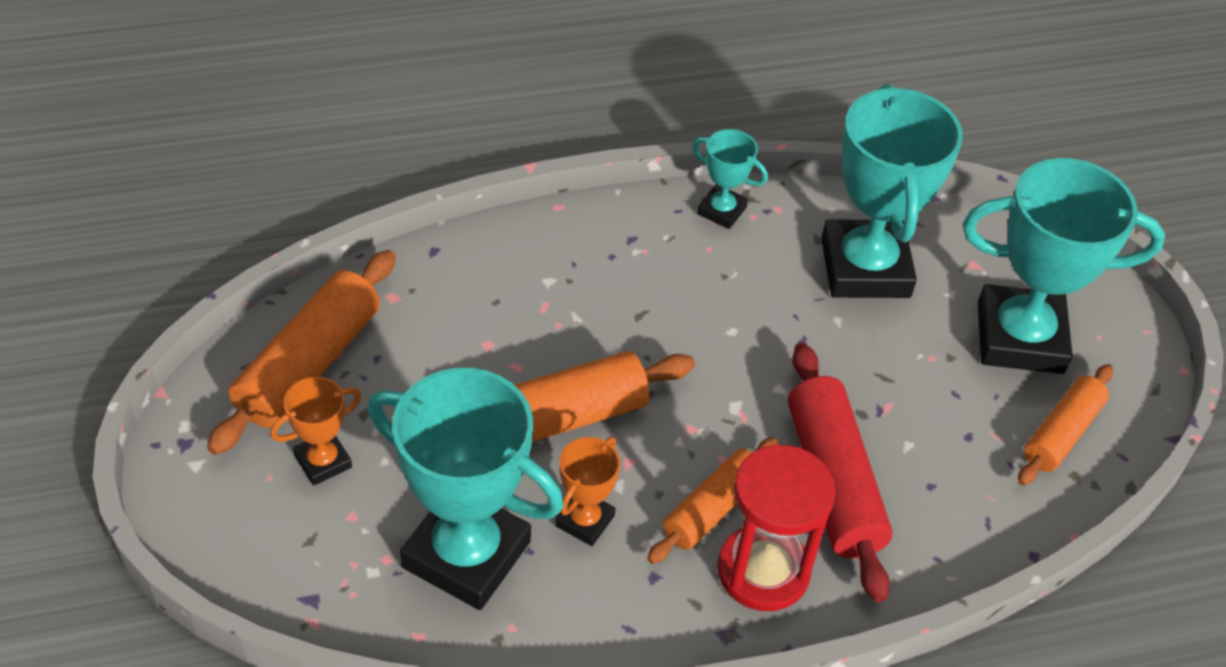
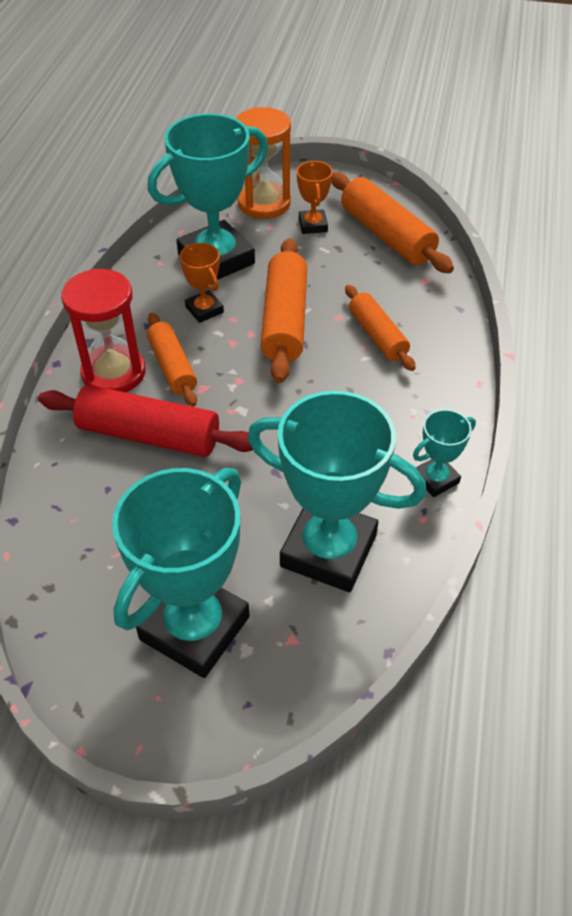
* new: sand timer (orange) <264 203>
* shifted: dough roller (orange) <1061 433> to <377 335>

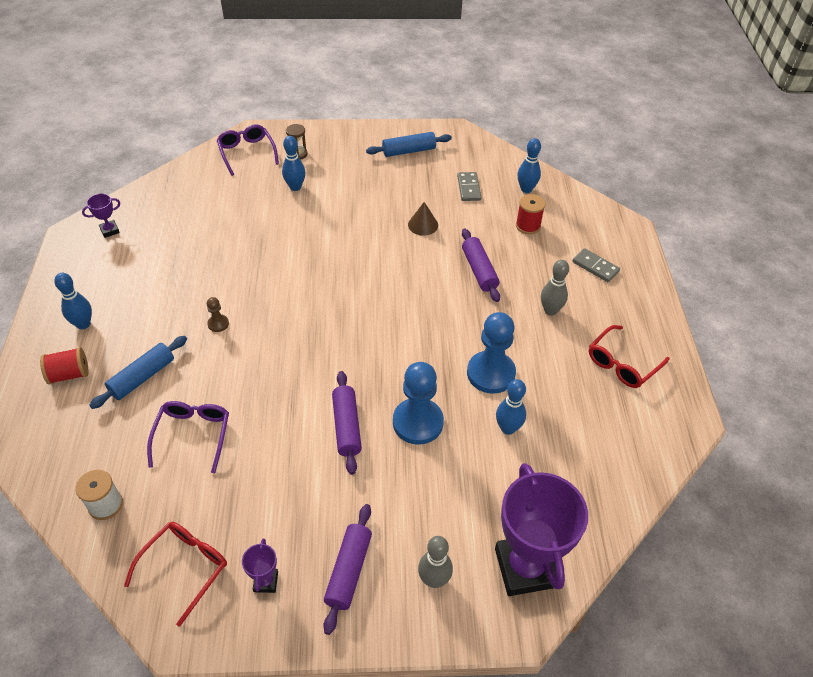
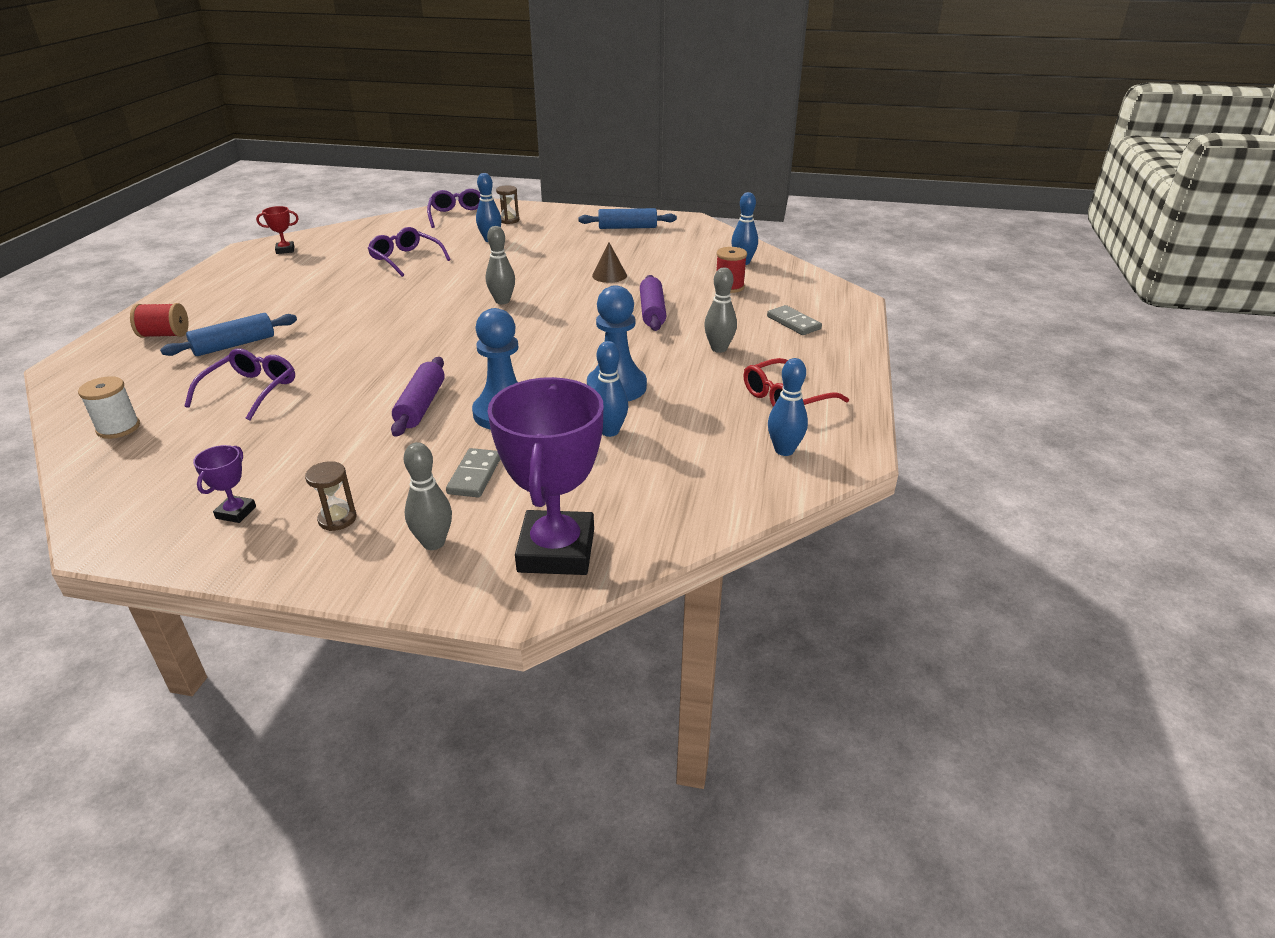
* gone: glasses (scarlet) <184 568>
* gone: chess pawn (brown) <218 324>
* new: glasses (royal purple) <406 259>
* new: skittle (gray) <502 301>
* shifted: skittle (cobalt) <83 324> to <784 450>
* shifted: domino tile (gray) <469 188> to <475 475>
* swapped: dough roller (royal purple) <349 571> to sand timer (brown) <337 519>
* repainted: award cup (royal purple) <109 230> to award cup (scarlet) <285 250>

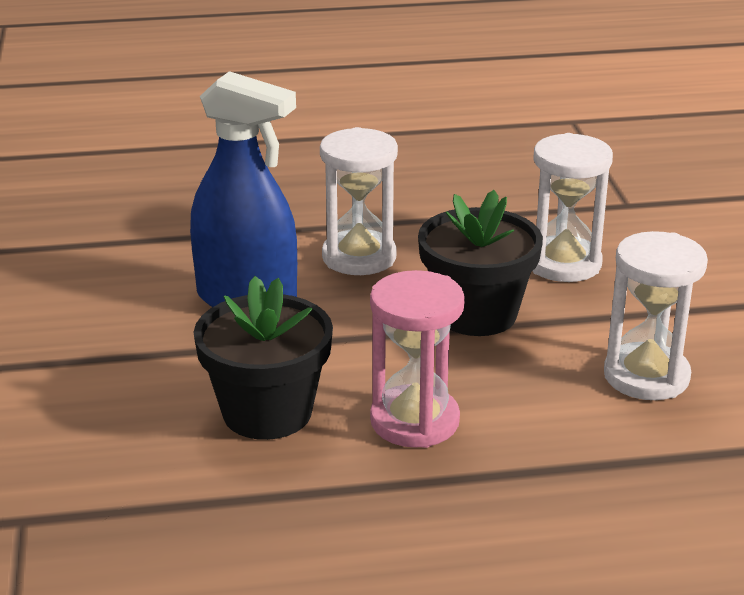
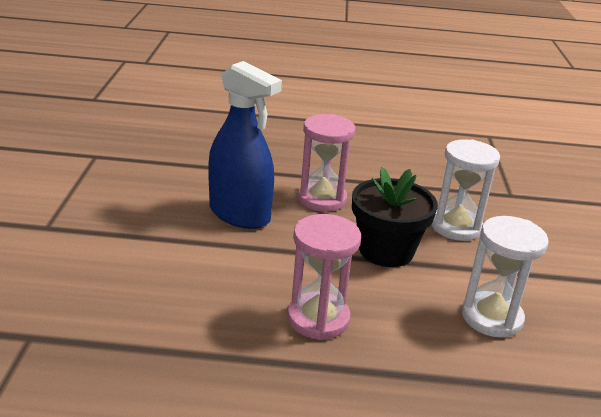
* gone: flower pot (ebony) <267 412>
* repainted: sand timer (white) <359 257> to sand timer (rosy) <322 199>

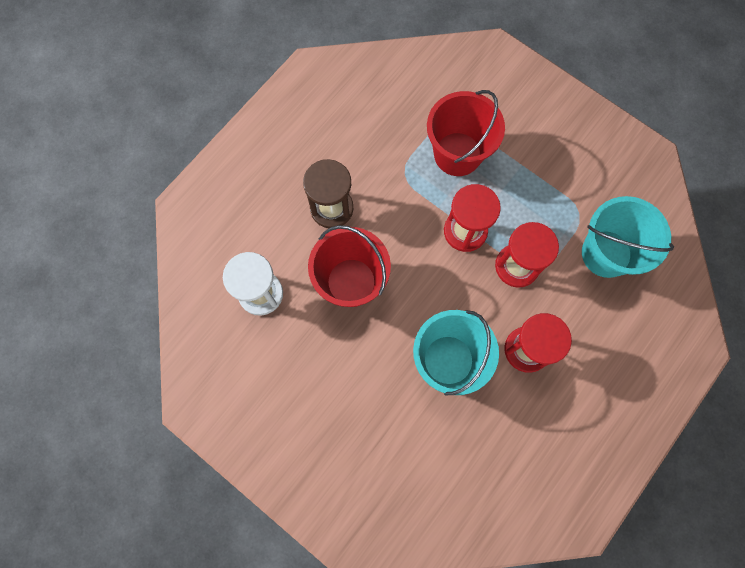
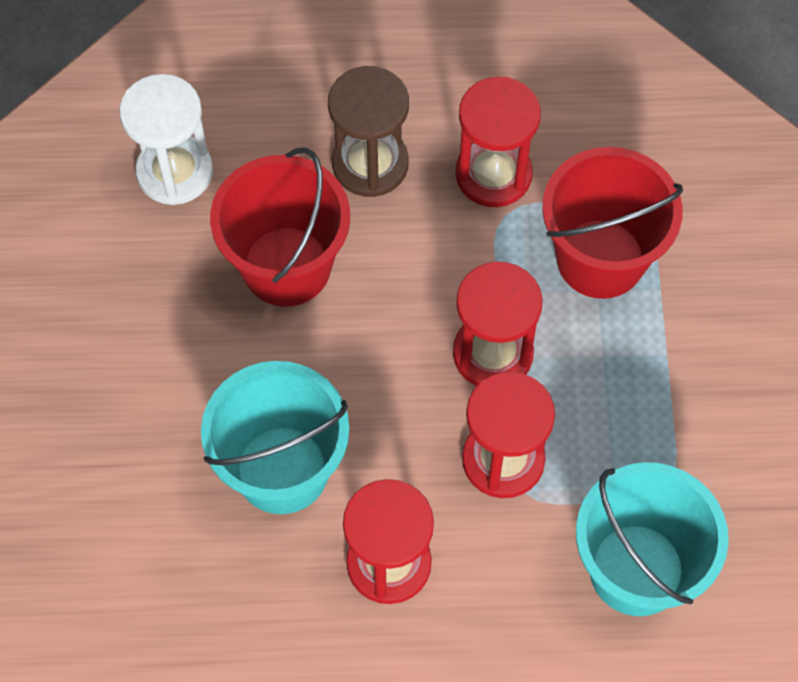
* new: sand timer (scarlet) <493 174>

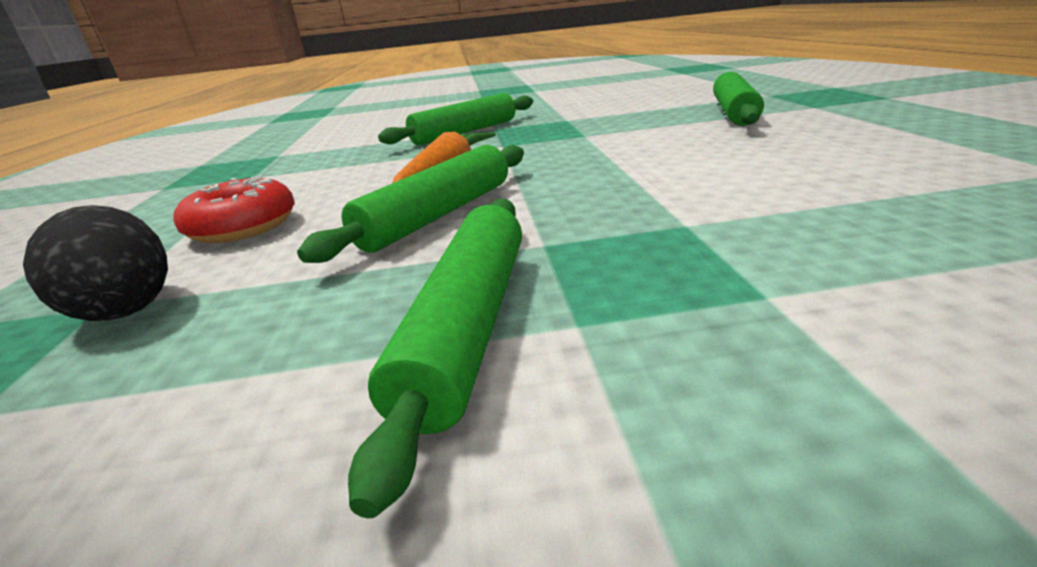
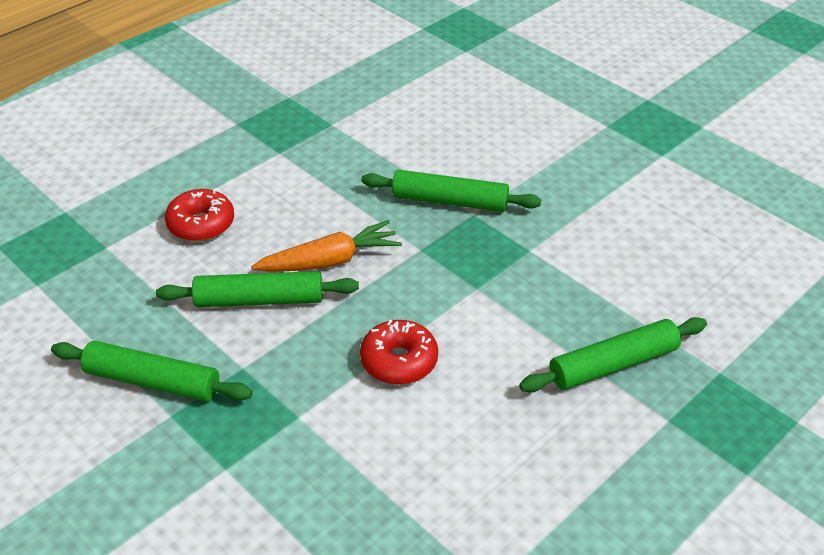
* gone: toy egg (ebony) <126 307>
* new: glazed donut (scarlet) <399 361>
* rotated: dough roller (emerald) <469 325> = <153 381> 45 degrees clockwise

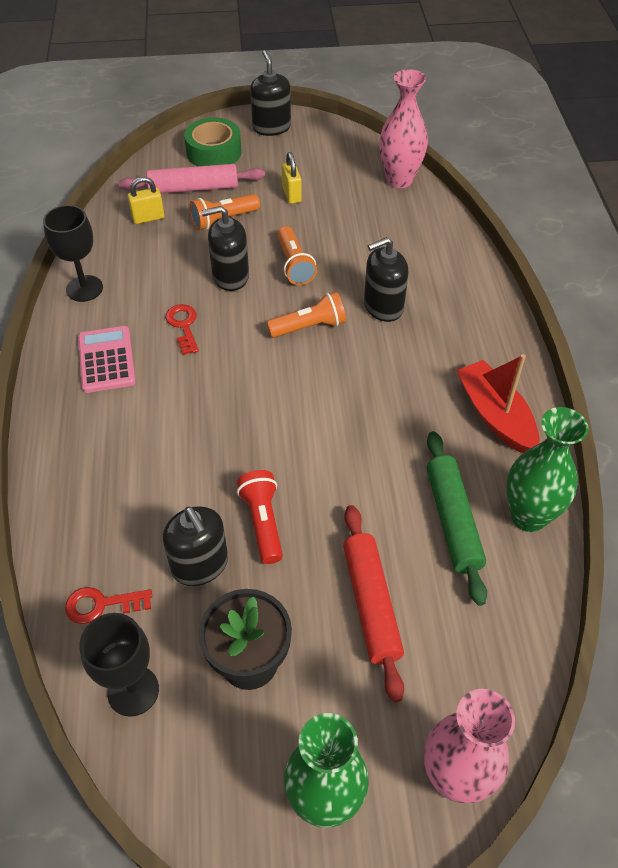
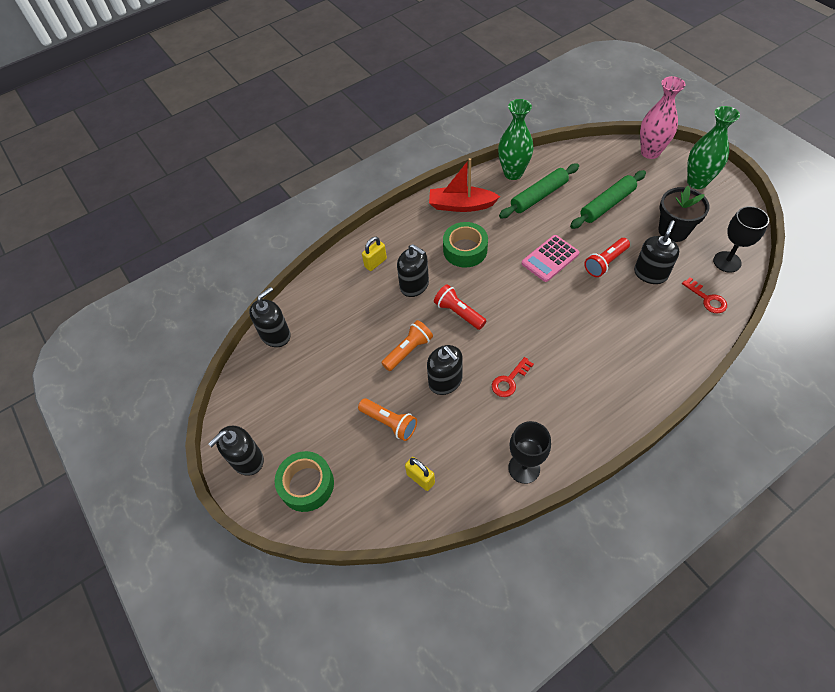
* gone: dough roller (rosy) <193 188>
* new: roll of tape (emerald) <465 250>
* shifted: calculator (rosy) <106 360> to <550 259>
* shifted: small lock (yellow) <291 195> to <375 263>
* swapped: flower vase (rosy) <399 180> to soap pump (ebony) <276 335>
* repainted: pocket torch (orange) <309 327> to pocket torch (scarlet) <459 313>
* repainted: dough roller (scarlet) <371 604> to dough roller (emerald) <607 205>
* rotated: sailboat (scarlet) <495 415> = <461 205> 60 degrees clockwise

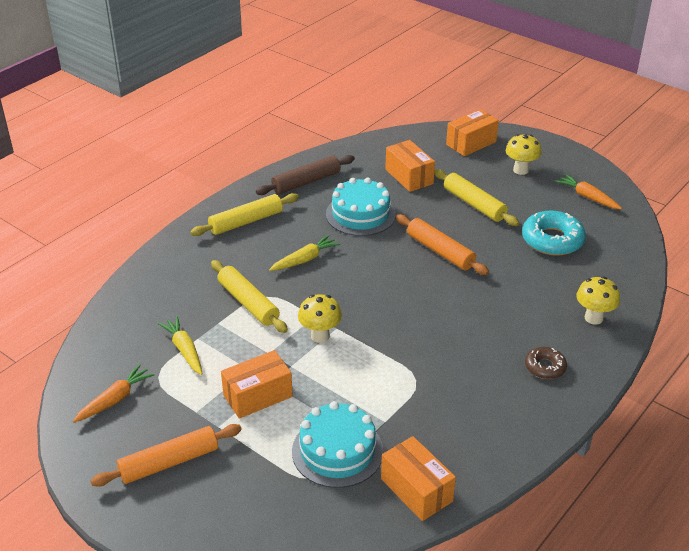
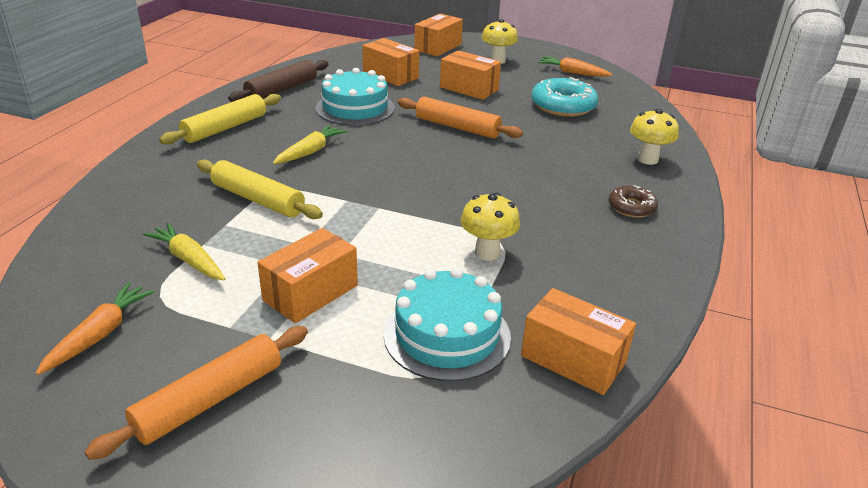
* shifted: mushroom (yellow) <320 336> to <487 253>
* swapped: dough roller (yellow) <474 204> to box (orange) <469 88>

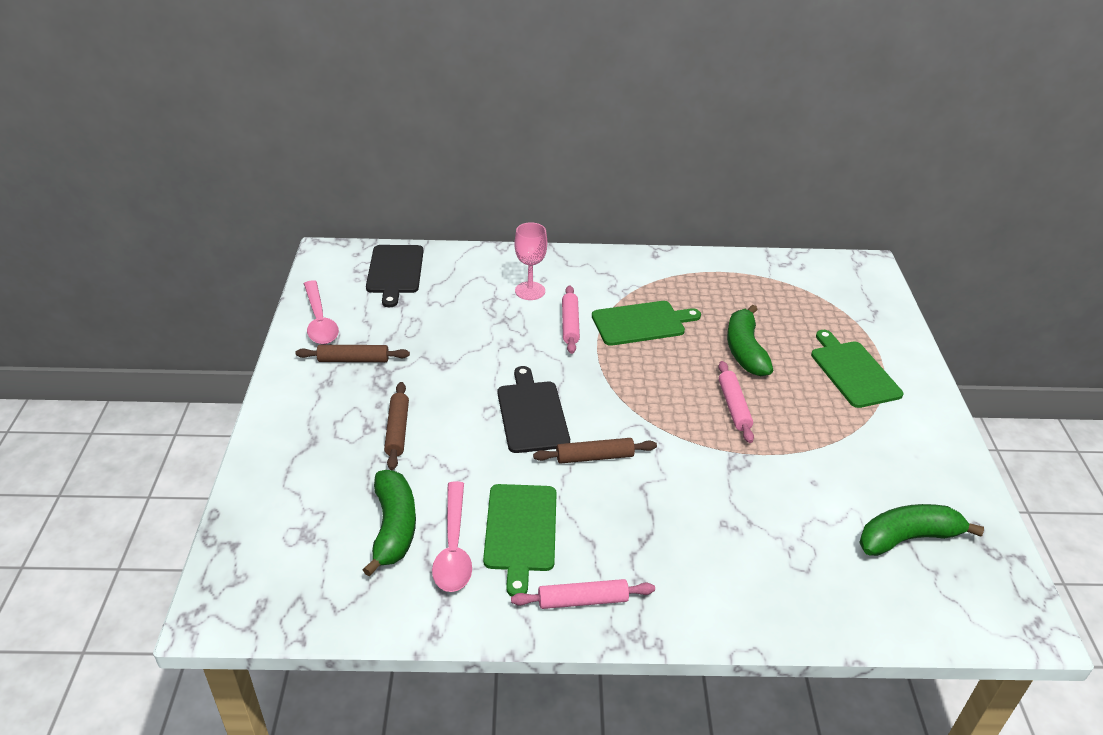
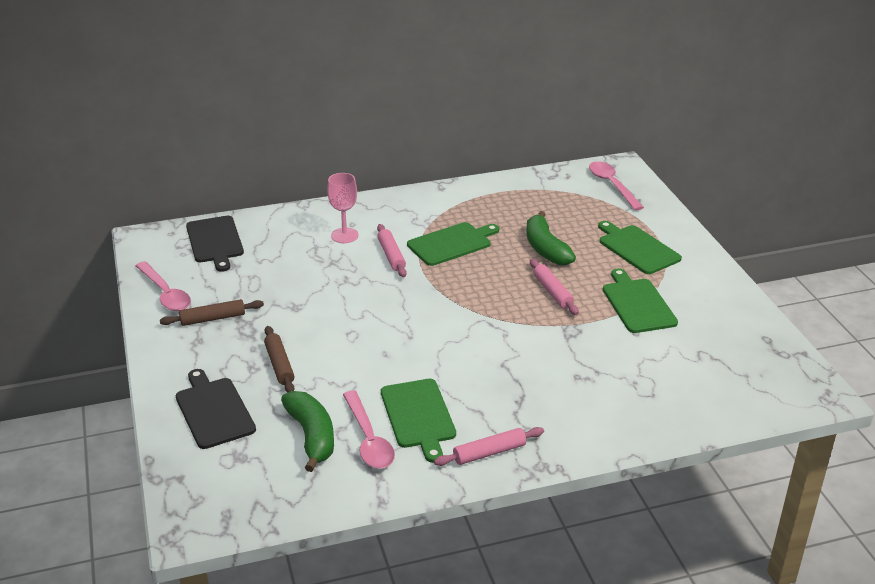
* gone: dough roller (brown) <595 457>
* gone: banana fruit (emerald) <908 538>
* new: tablespoon (rosy) <612 185>
* new: chopping board (emerald) <637 304>
* shifted: chopping board (ebony) <532 414> to <214 410>

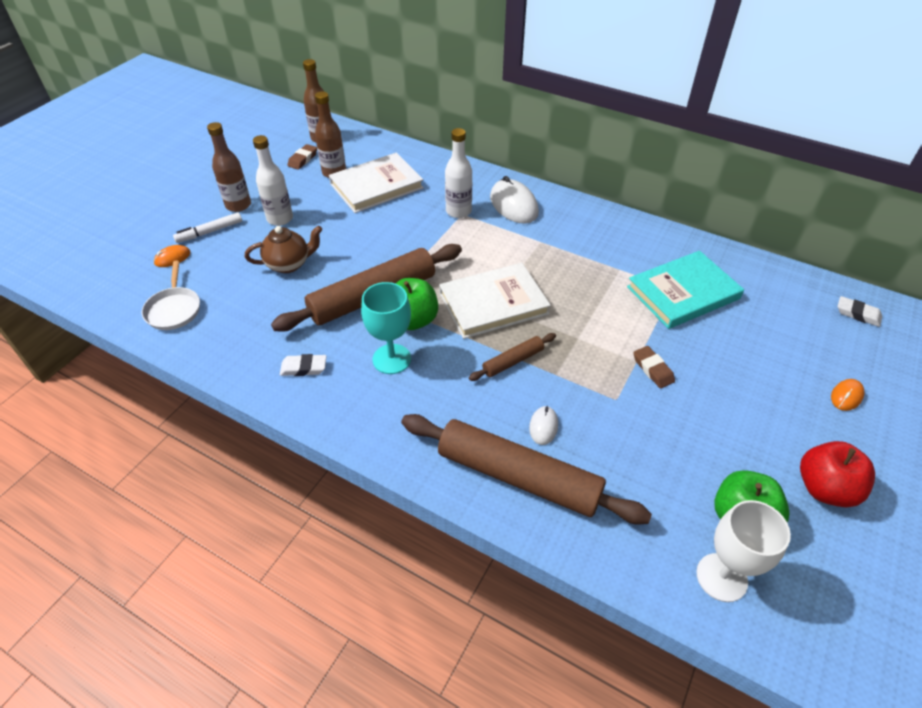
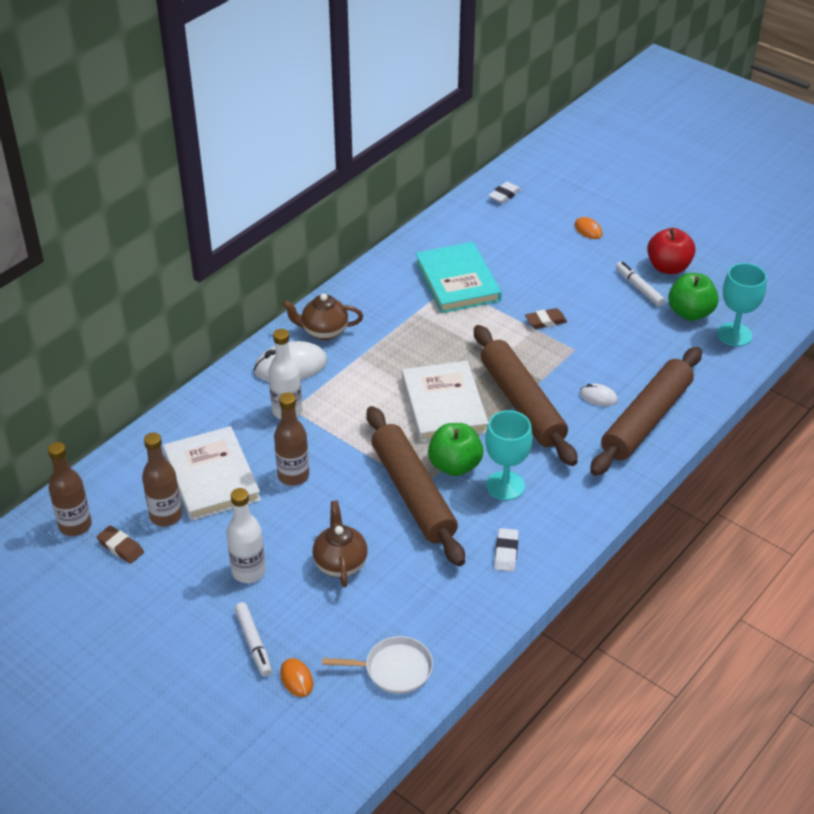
* new: china teapot (brown) <324 331>
* new: felt pen (white) <639 288>
* shifted: flask (brown) <238 205> to <293 476>
* repainted: wine glass (white) <721 577> to wine glass (teal) <734 334>
* scaled: dough roller (brown) <513 361> = <522 403> x2.15

